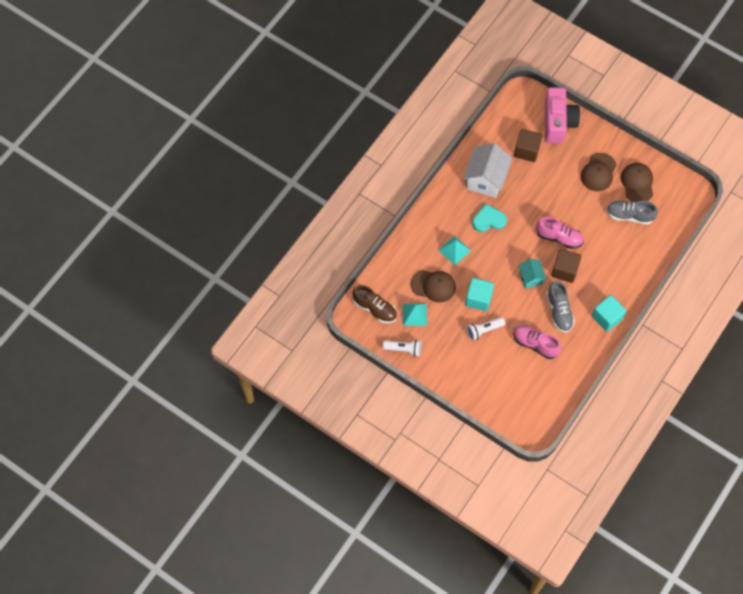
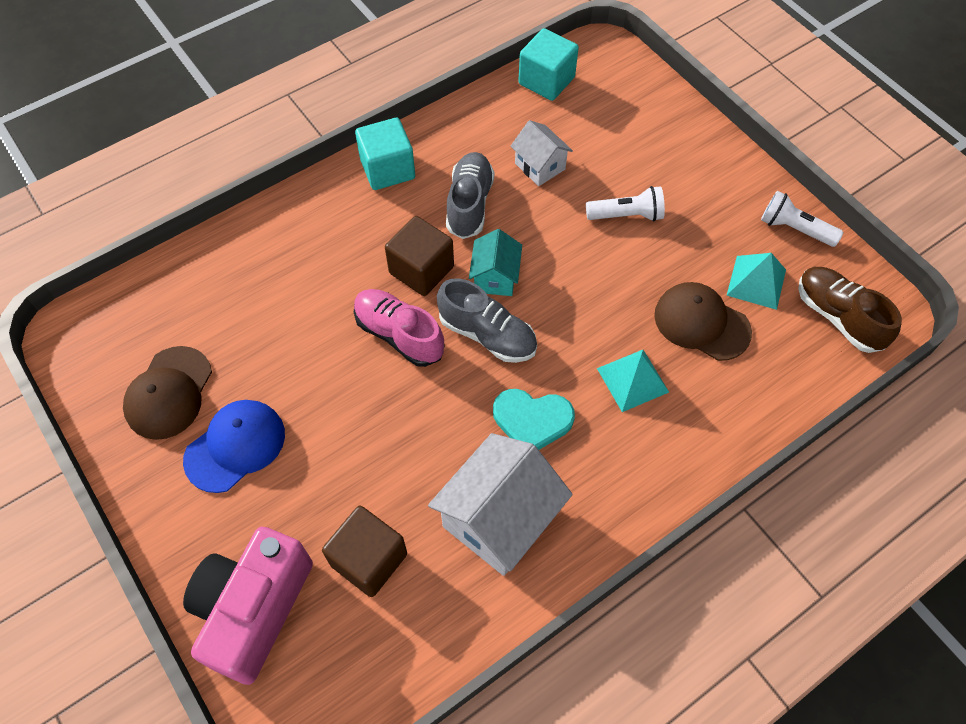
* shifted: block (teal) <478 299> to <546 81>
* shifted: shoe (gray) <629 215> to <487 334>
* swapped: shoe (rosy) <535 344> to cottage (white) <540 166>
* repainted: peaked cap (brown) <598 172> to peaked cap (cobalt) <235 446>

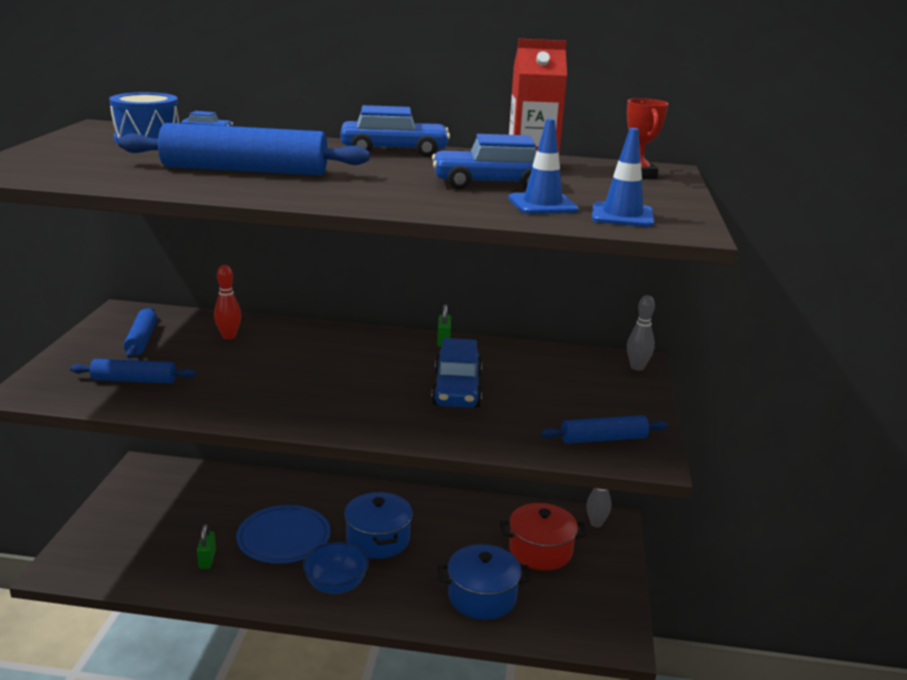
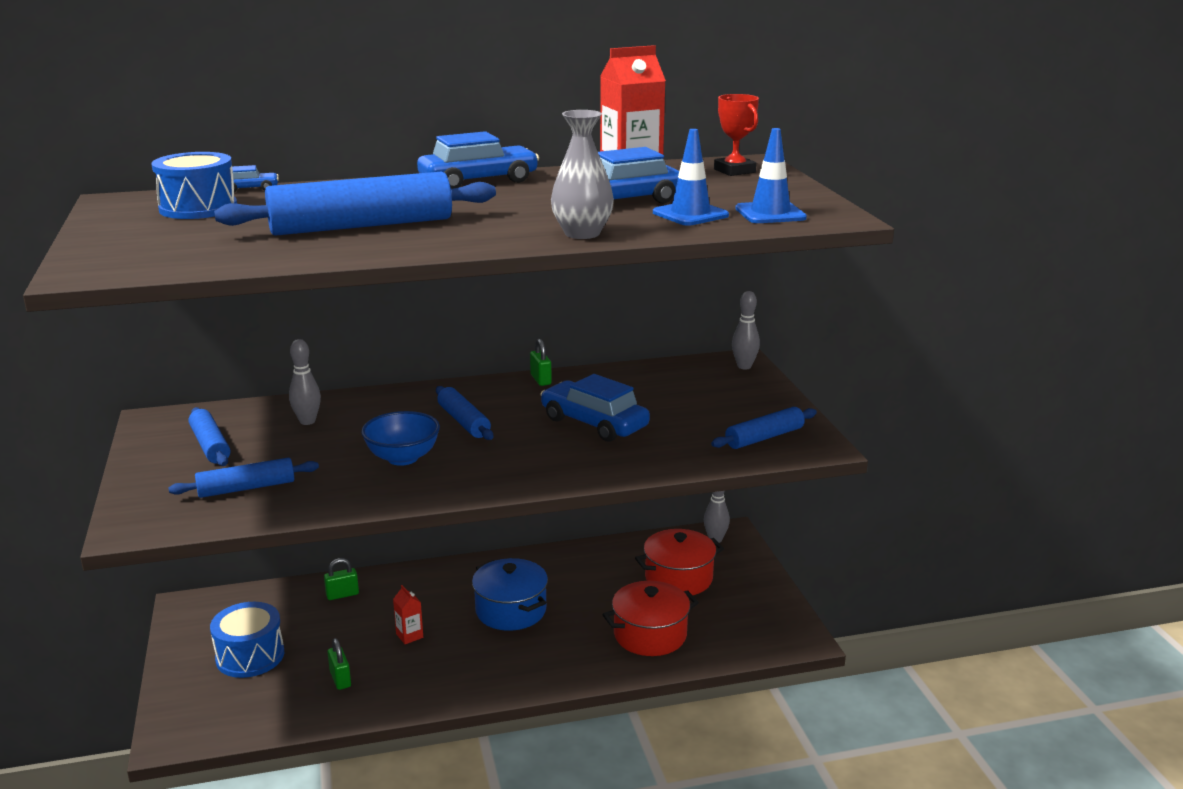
* new: drum (cobalt) <250 656>
* new: small lock (emerald) <342 595>
* new: dough roller (cobalt) <464 421>
* new: flower vase (gray) <582 233>
* shifted: bowl (cobalt) <336 585> to <403 458>
* swapped: dinner plate (cobalt) <284 538> to carton (scarlet) <409 636>
* repainted: skittle (scarlet) <229 336> to skittle (gray) <307 421>
* repainted: stockpot (cobalt) <482 596> to stockpot (scarlet) <650 635>
* rotated: toy car (cobalt) <457 389> = <594 423> 150 degrees clockwise

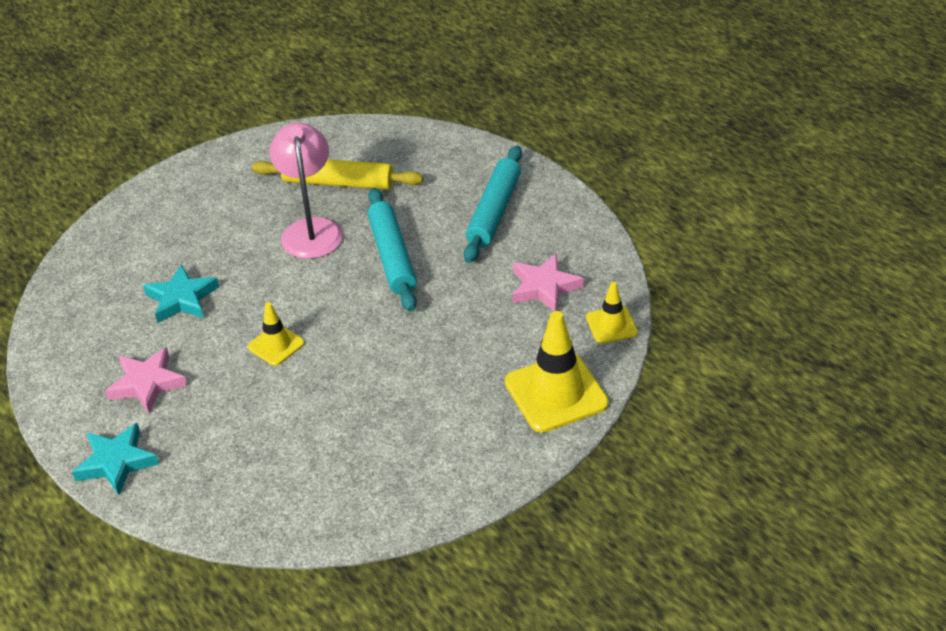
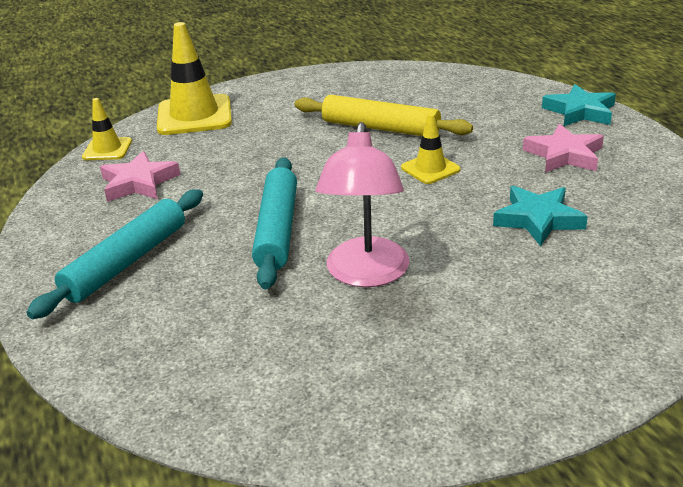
* shifted: dough roller (yellow) <338 183> to <380 128>

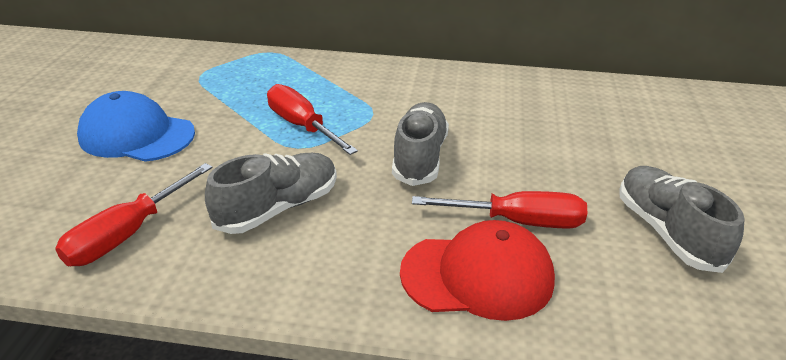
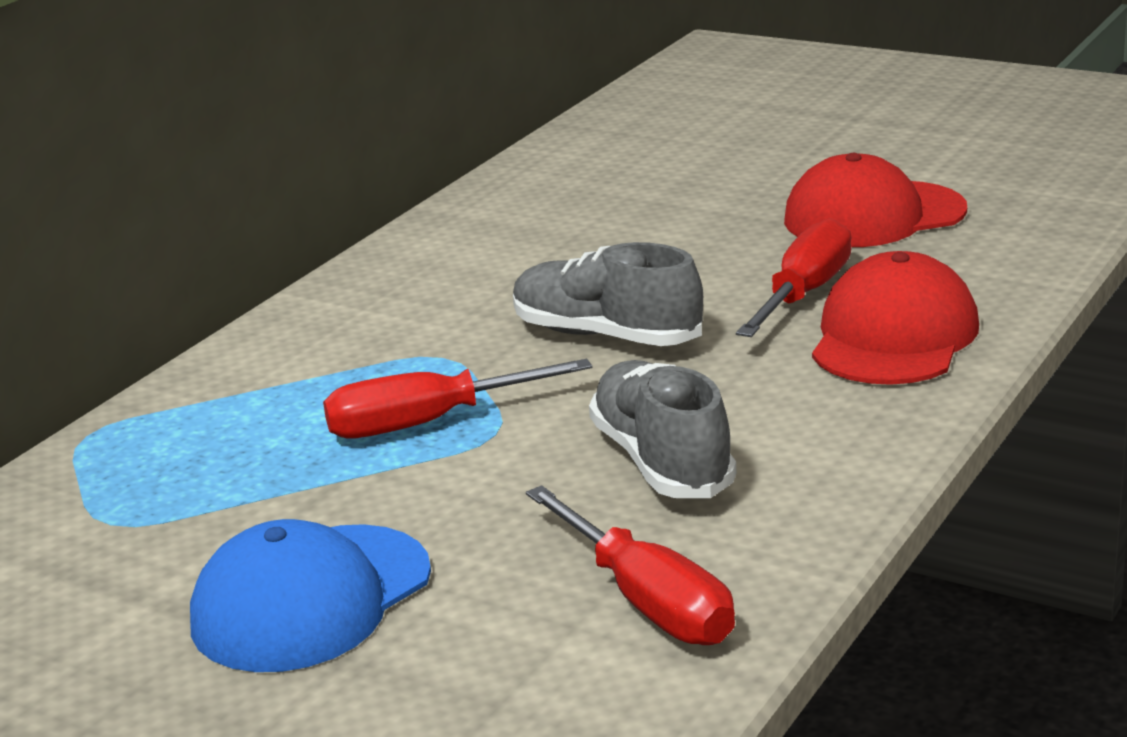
* swapped: shoe (gray) <666 232> to peaked cap (scarlet) <874 215>

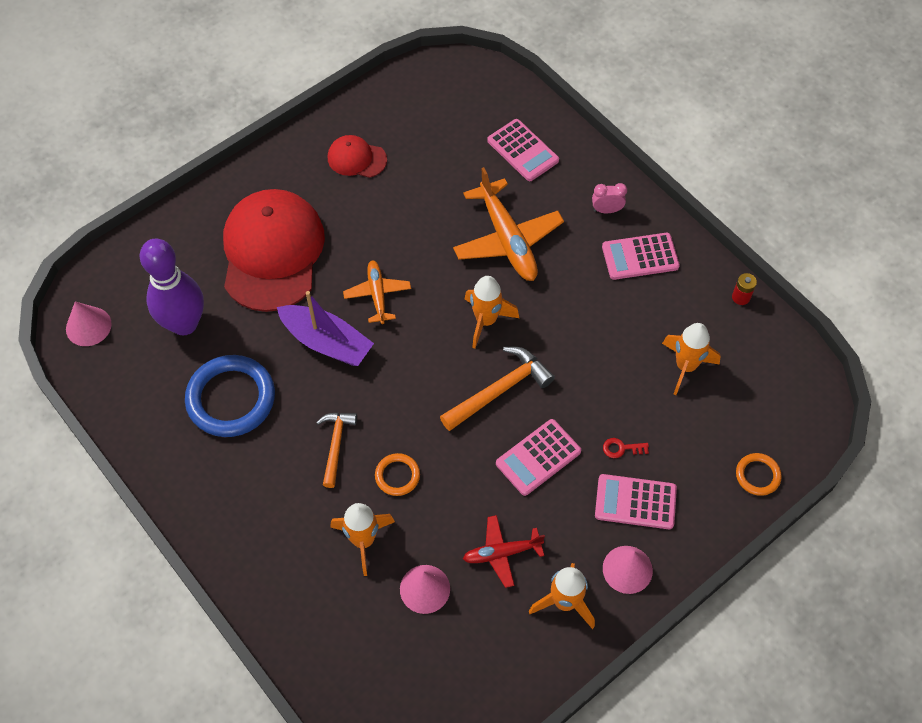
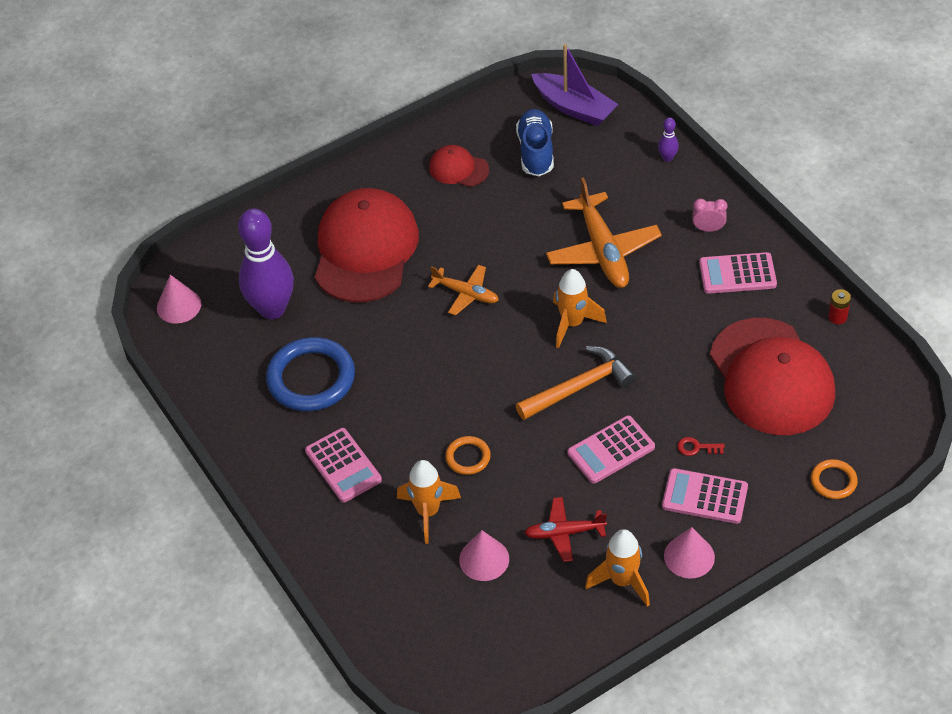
* gone: hammer (orange) <336 445>
* new: shoe (cobalt) <536 152>
* new: skittle (royal purple) <667 158>
* shifted: sailboat (royal purple) <326 342> to <574 107>
* shifted: calculator (rosy) <522 151> to <343 466>
* swapped: spaceship (orange) <685 366> to peaked cap (scarlet) <771 377>
* rotated: toy plane (orange) <377 295> = <466 294> 120 degrees clockwise

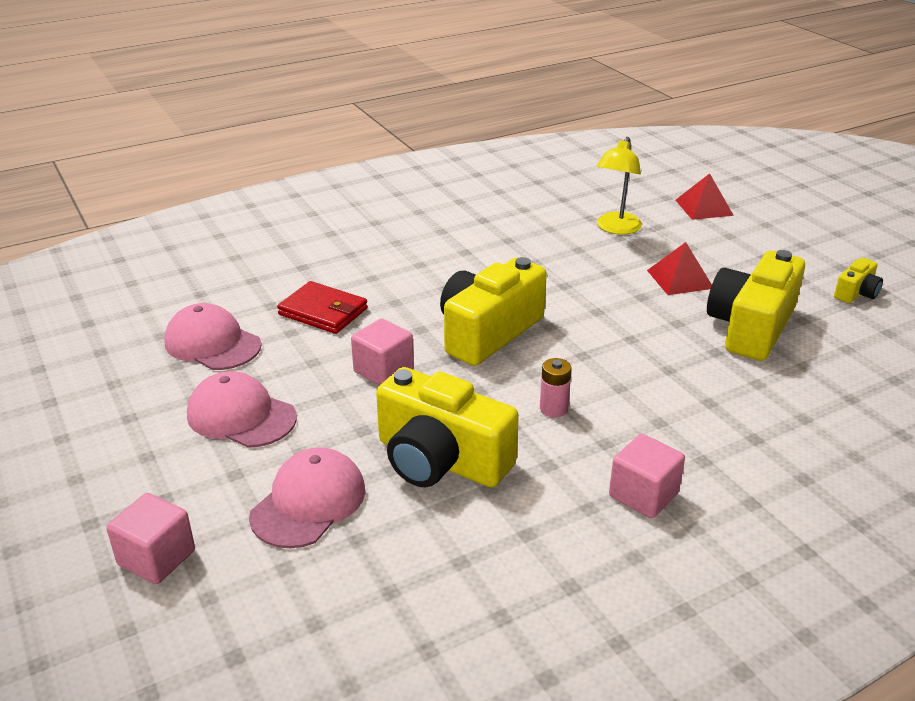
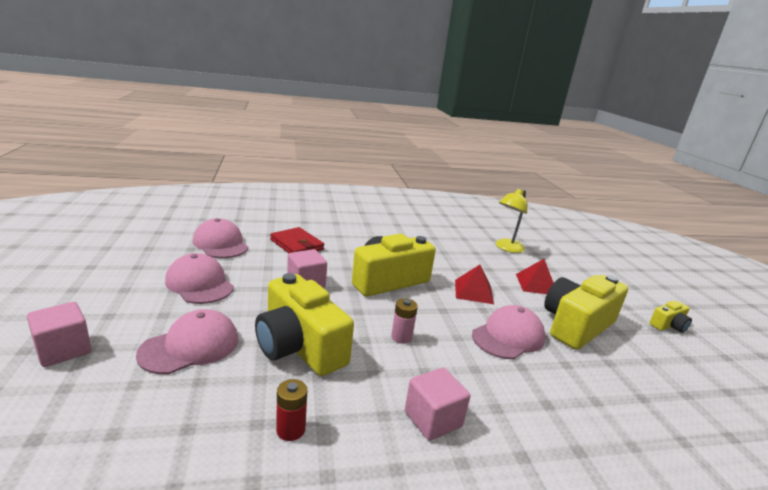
* new: AA battery (scarlet) <290 429>
* new: peaked cap (rosy) <508 336>
* shifted: pyramid shape (scarlet) <704 207> to <473 291>

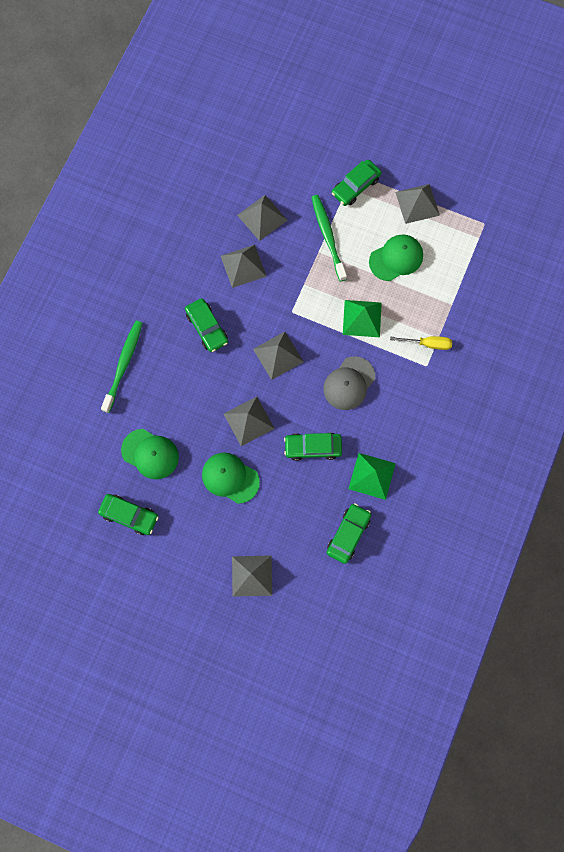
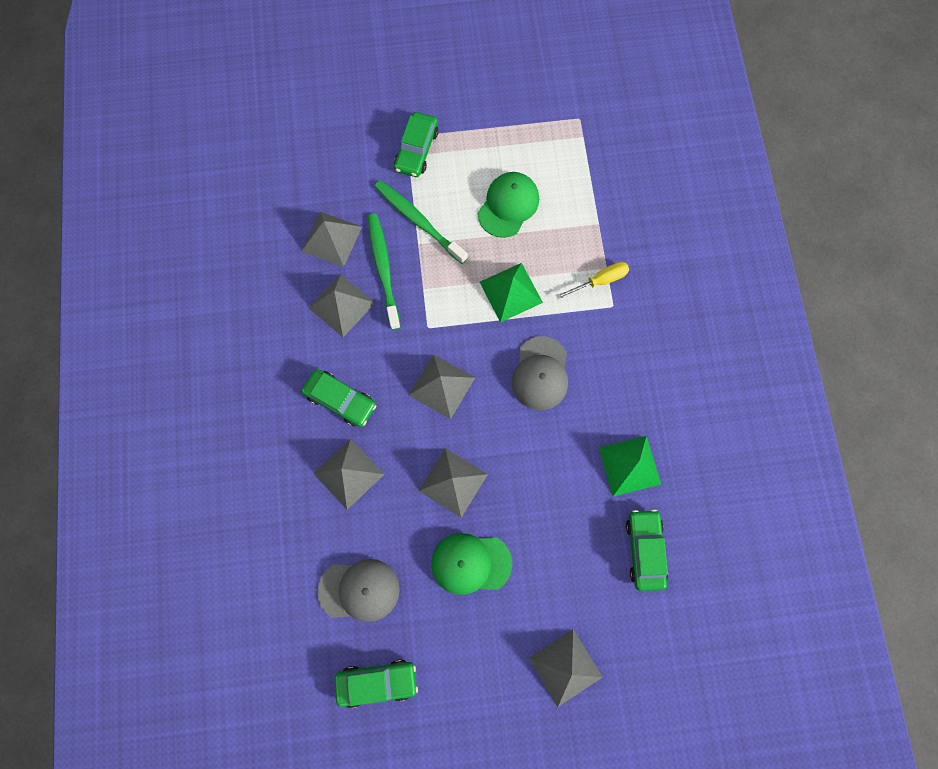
* gone: toy car (emerald) <313 447>
* shifted: dental brush (emerald) <124 364> to <383 268>
* shifted: pyramid shape (gray) <417 203> to <348 473>
* repainted: peaked cap (emerald) <150 454> to peaked cap (gray) <359 590>

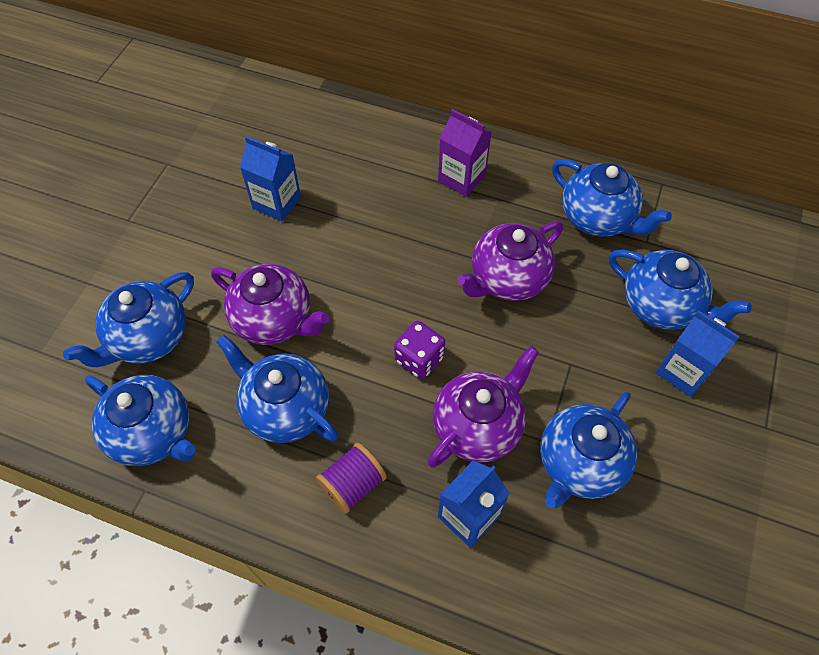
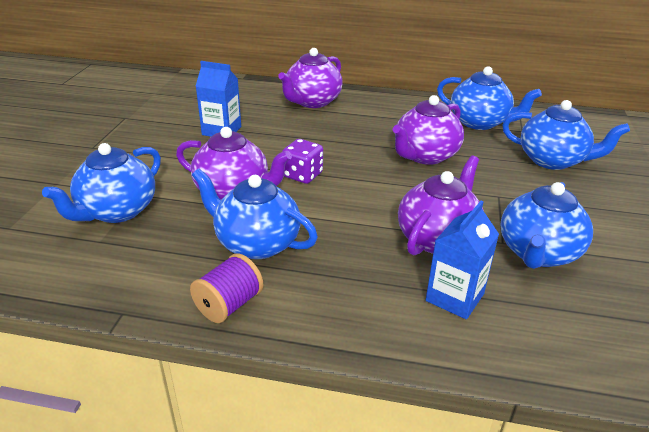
* gone: china teapot (cobalt) <153 433>
* gone: carton (royal purple) <461 178>
* gone: carton (cobalt) <683 371>
* new: china teapot (royal purple) <312 102>
* shifted: reel of thread (royal purple) <353 484> to <229 304>
* shifted: die (royal purple) <419 359> to <302 175>

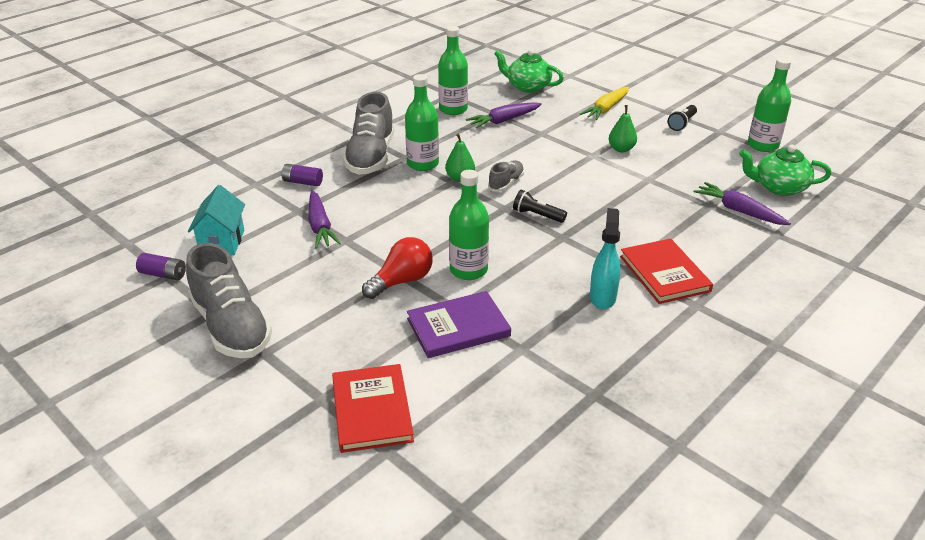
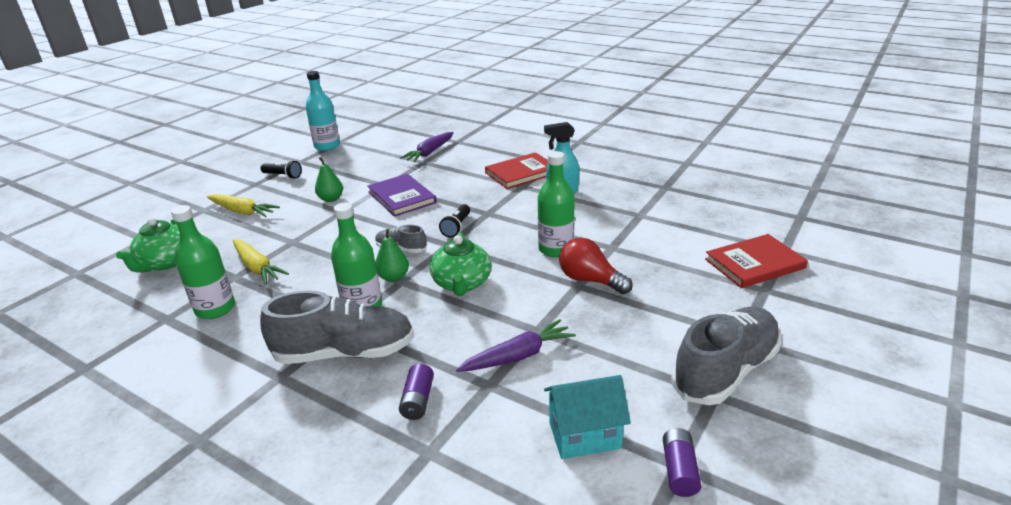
* shifted: hardcover (royal purple) <458 327> to <401 197>
* shifted: china teapot (emerald) <779 187> to <462 284>
* repainted: root vegetable (royal purple) <504 121> to root vegetable (yellow) <257 267>
* repainted: flask (emerald) <762 145> to flask (teal) <327 146>

